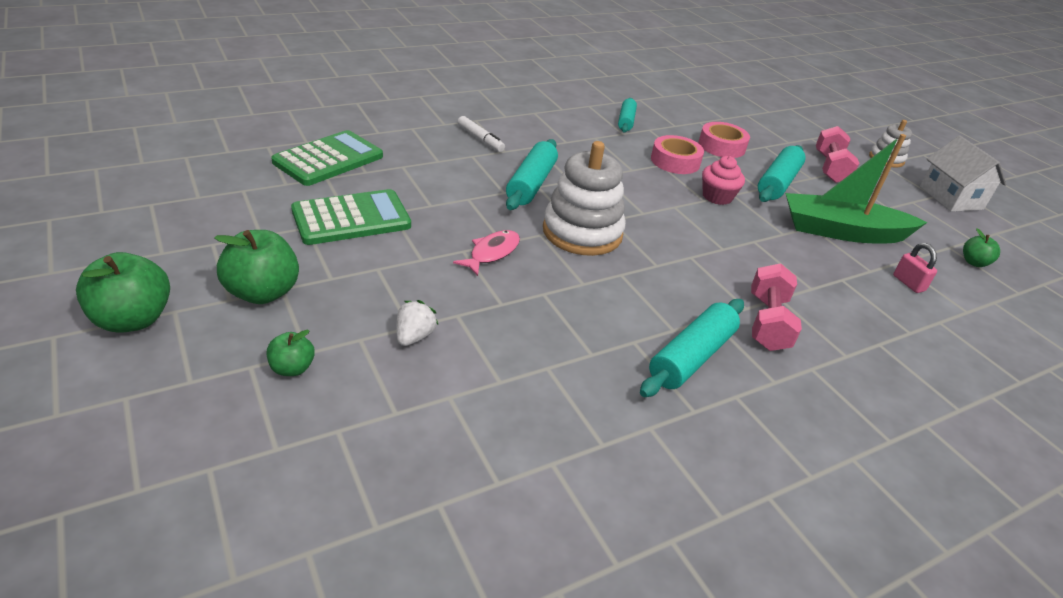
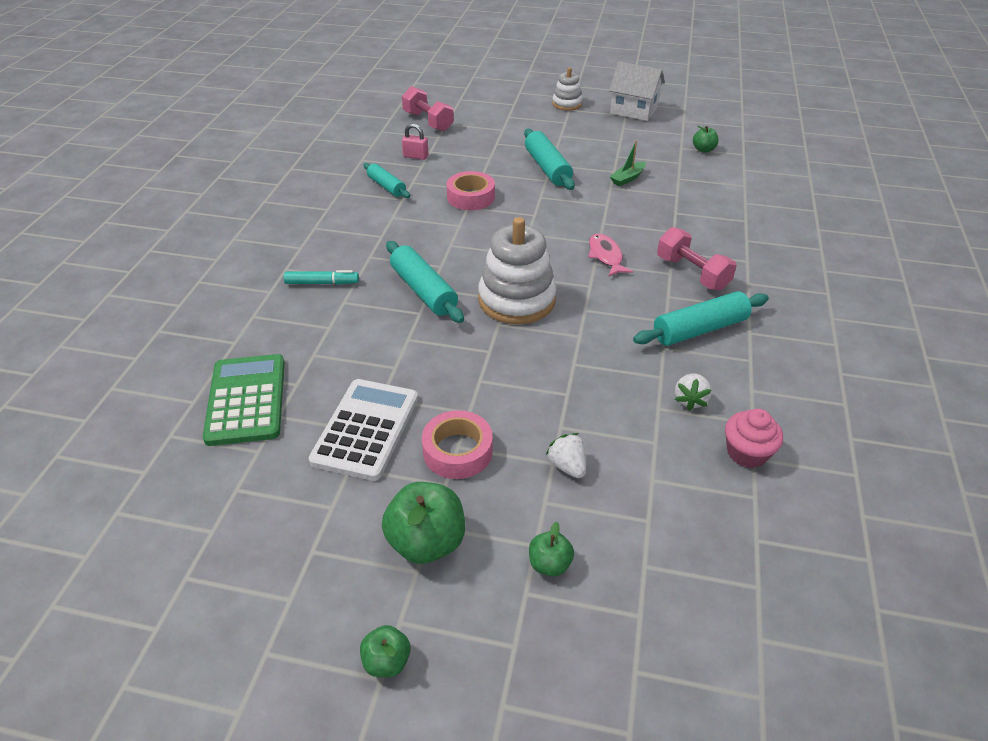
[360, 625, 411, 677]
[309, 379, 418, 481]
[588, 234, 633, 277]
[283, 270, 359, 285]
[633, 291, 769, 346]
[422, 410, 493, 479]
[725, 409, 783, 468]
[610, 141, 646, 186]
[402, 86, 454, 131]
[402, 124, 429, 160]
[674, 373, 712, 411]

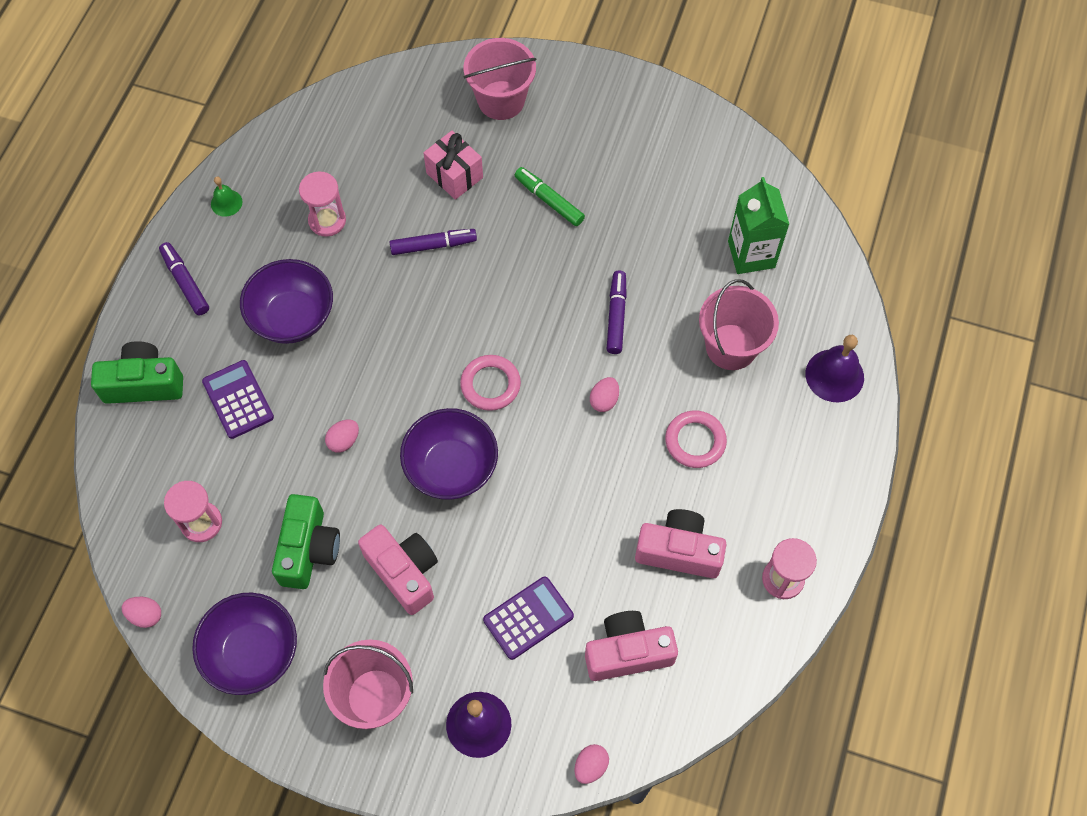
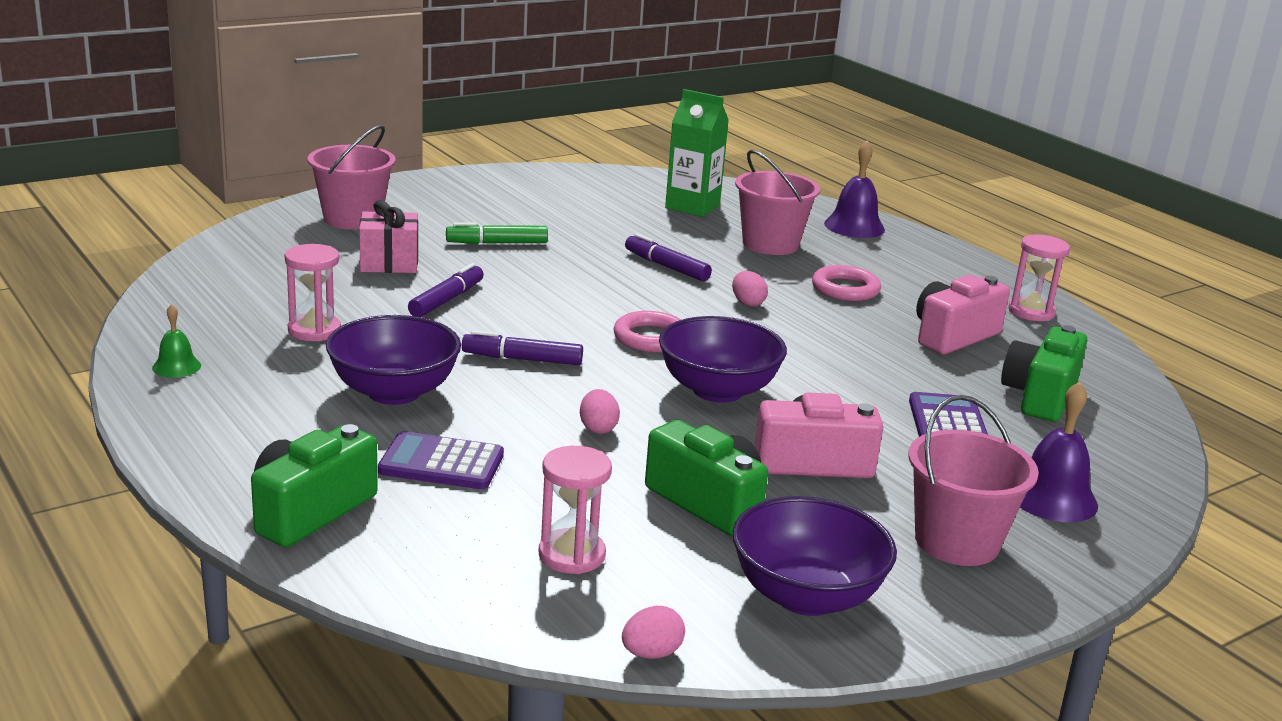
[462, 330, 583, 365]
[574, 744, 609, 784] (first image)
[1001, 325, 1087, 422]

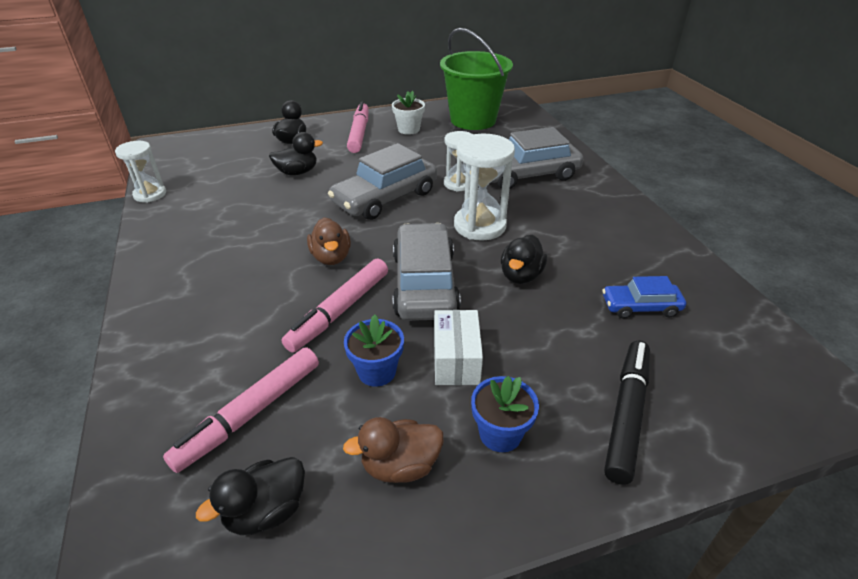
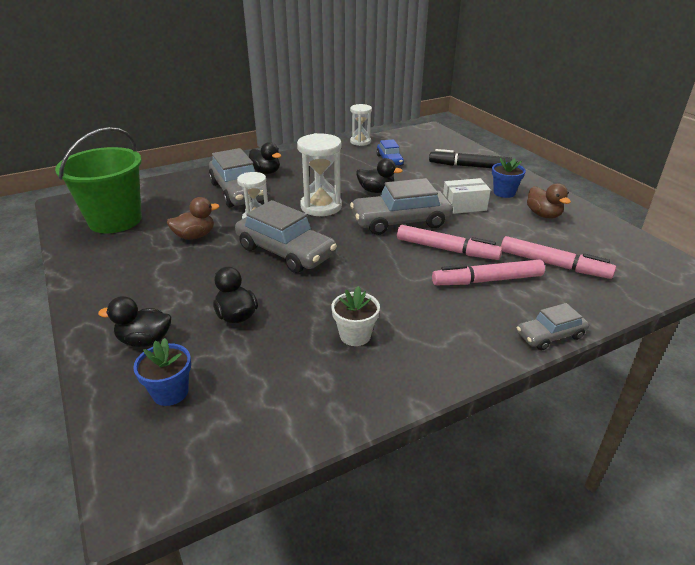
[350, 104, 372, 146]
[249, 142, 281, 174]
[167, 197, 220, 240]
[133, 338, 191, 406]
[432, 260, 545, 285]
[331, 286, 380, 346]
[517, 303, 589, 350]

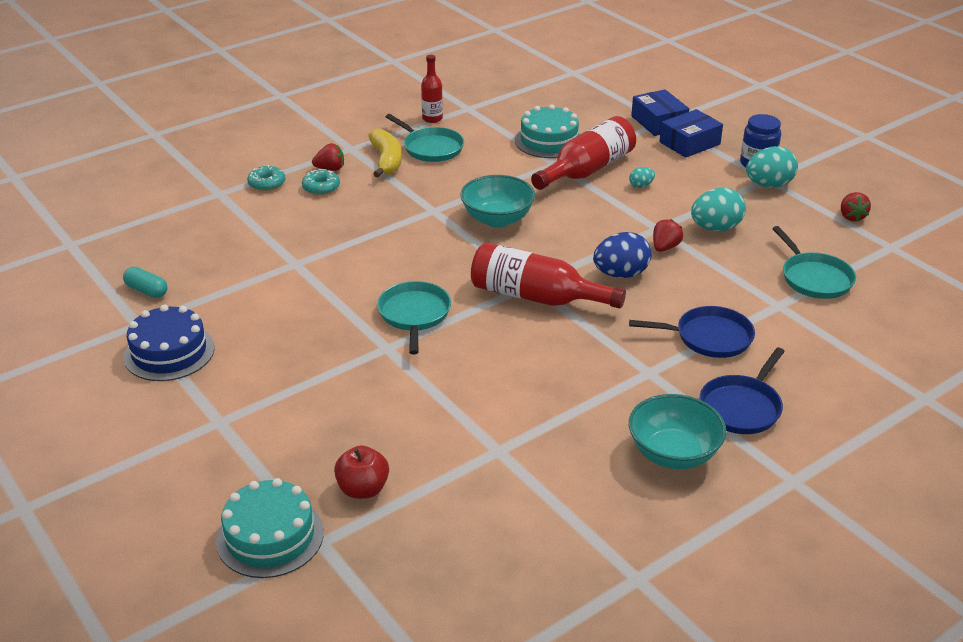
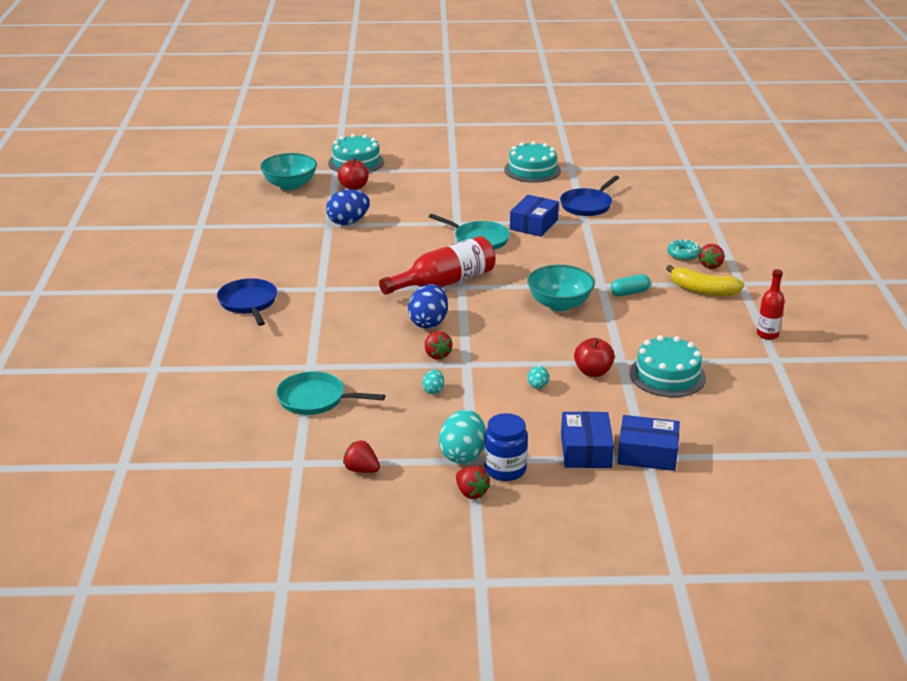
[611, 274, 651, 296]
[504, 141, 561, 183]
[247, 165, 285, 191] (first image)
[385, 114, 464, 162] (first image)
[574, 338, 615, 377]
[560, 175, 619, 216]
[260, 153, 317, 190]
[422, 370, 444, 394]
[326, 189, 370, 225]
[456, 466, 490, 499]
[510, 195, 559, 237]

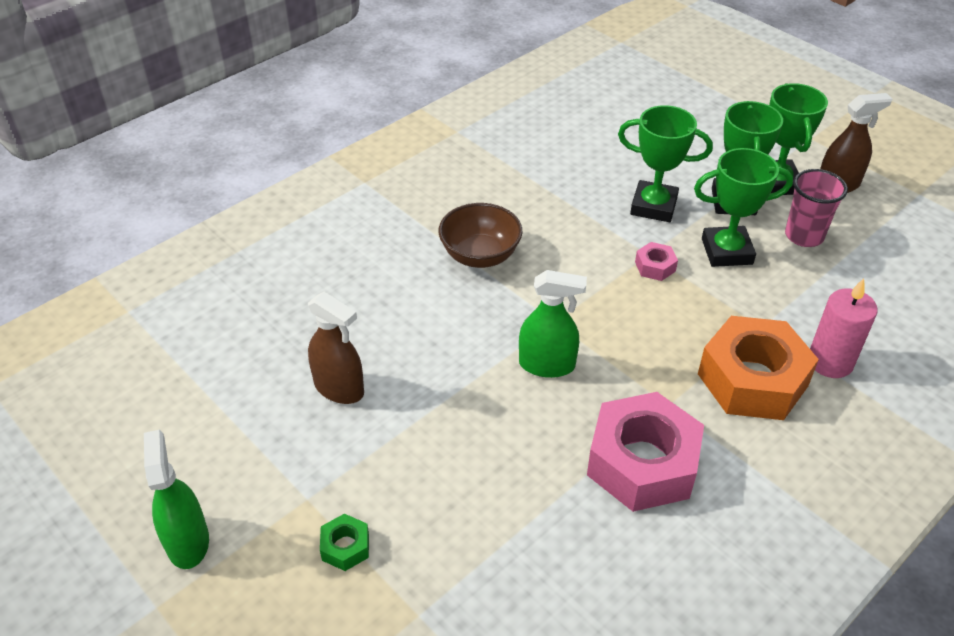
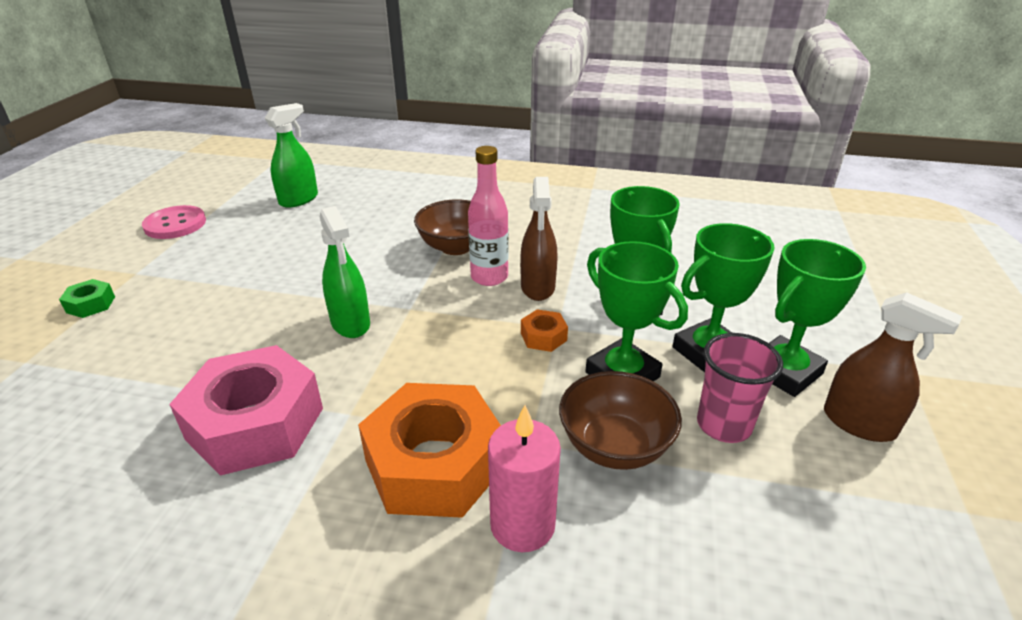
[265, 103, 318, 208]
[520, 177, 557, 301]
[521, 309, 568, 352]
[142, 205, 206, 239]
[468, 146, 508, 286]
[559, 371, 682, 470]

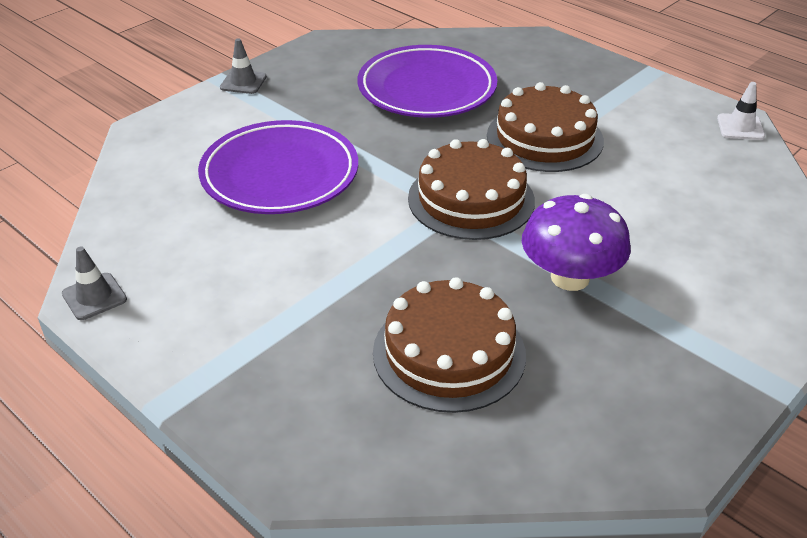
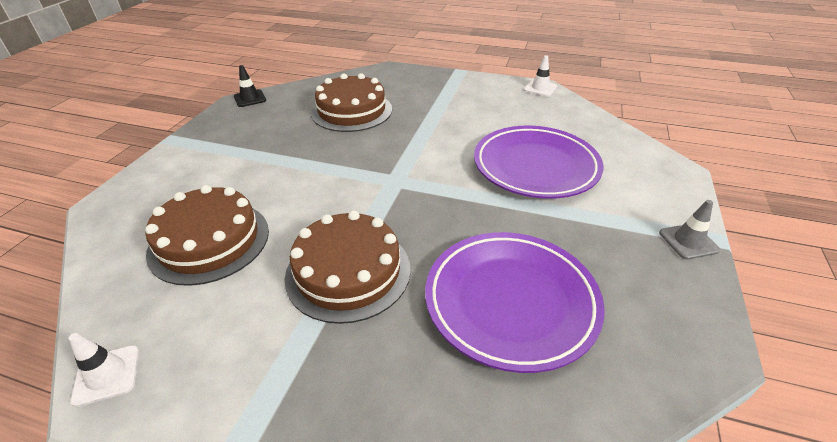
[524, 55, 557, 96]
[145, 185, 269, 286]
[522, 194, 631, 291] (first image)
[234, 65, 266, 107]

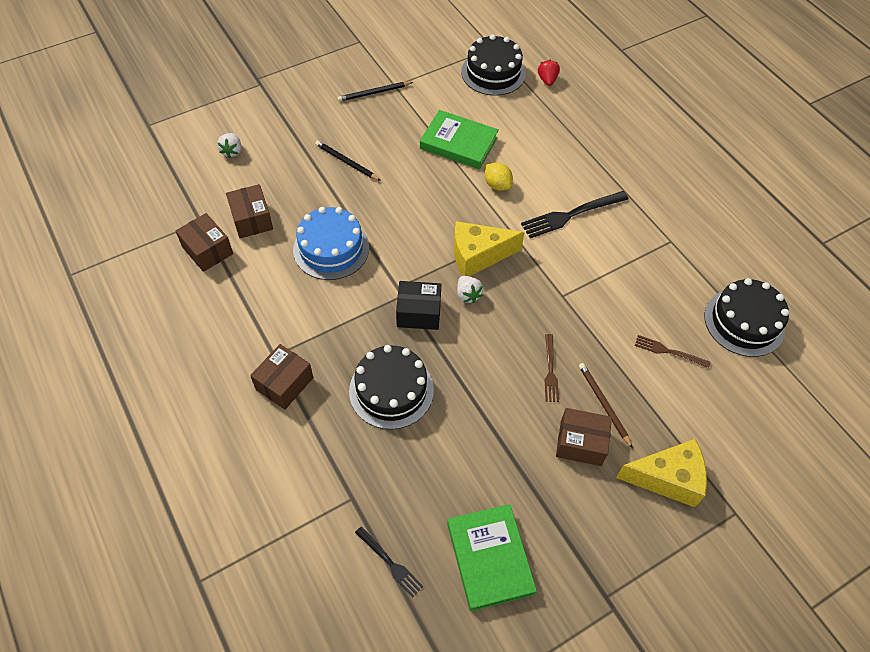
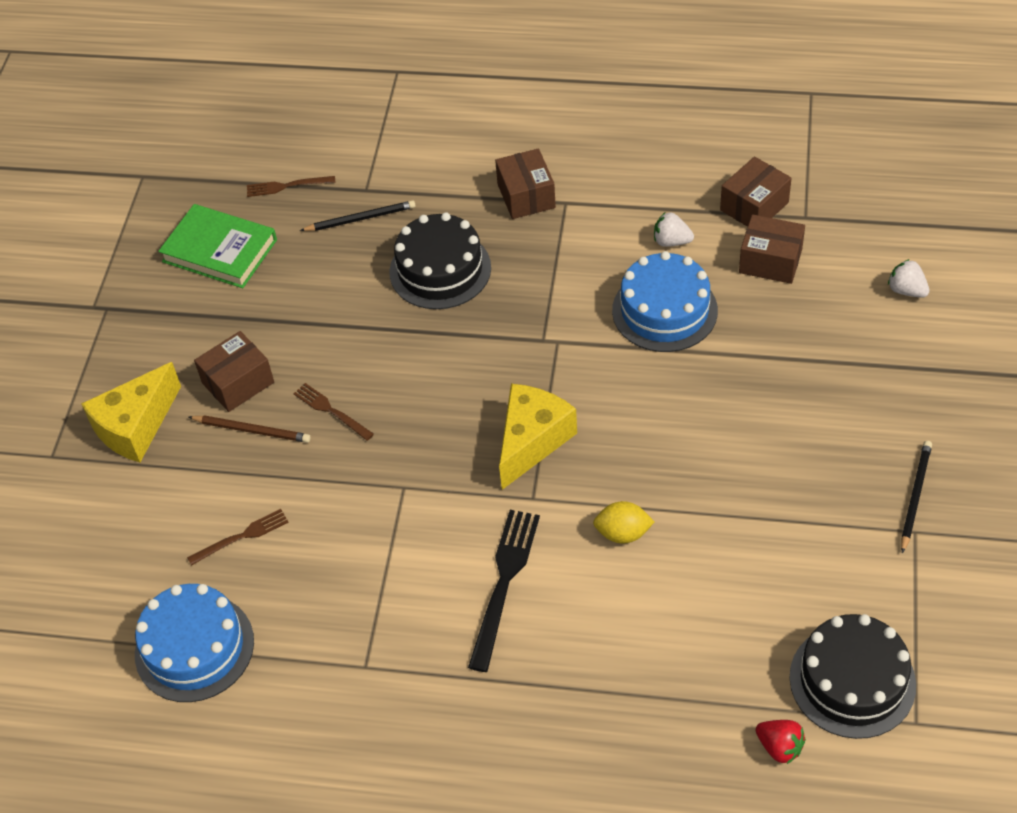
[720, 156, 792, 227]
[300, 200, 416, 231]
[247, 176, 335, 197]
[396, 281, 441, 330] (first image)
[420, 110, 499, 169] (first image)
[654, 213, 694, 247]
[135, 584, 254, 702]

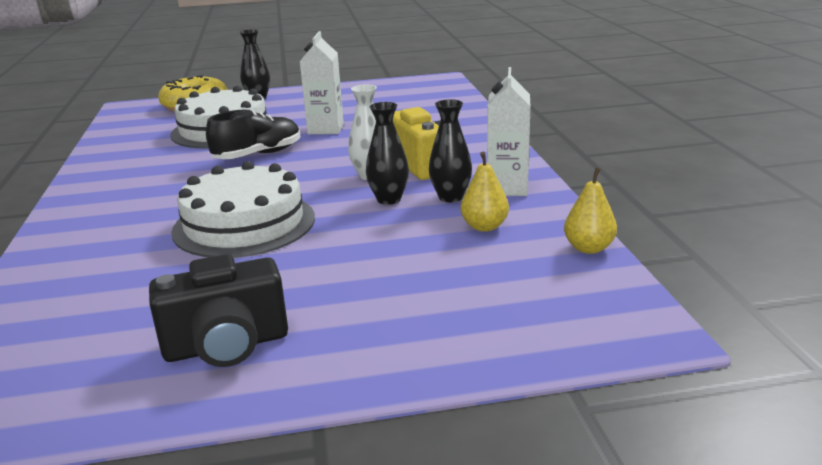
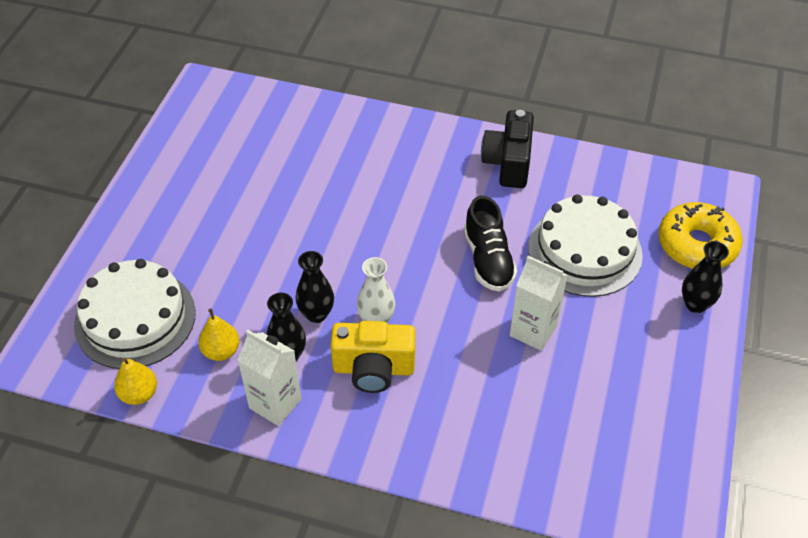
[481, 110, 534, 188]
[74, 259, 196, 369]

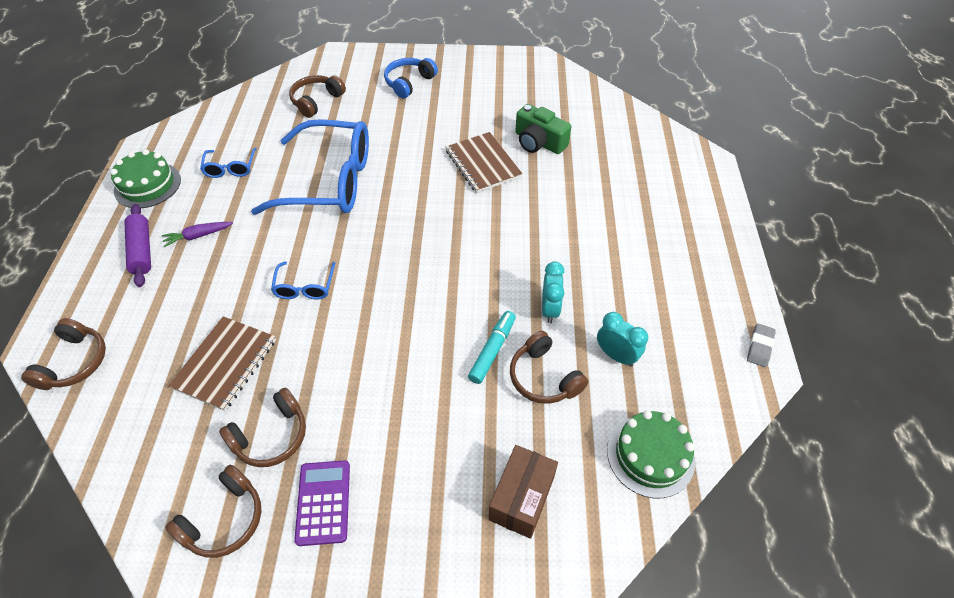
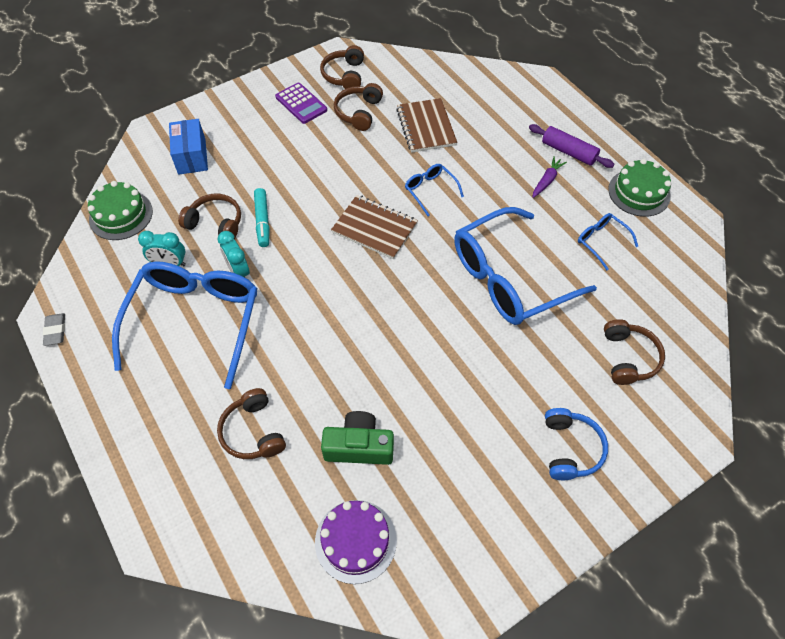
[217, 388, 286, 459]
[331, 195, 418, 259]
[169, 119, 208, 175]
[112, 261, 258, 389]
[315, 500, 397, 584]

